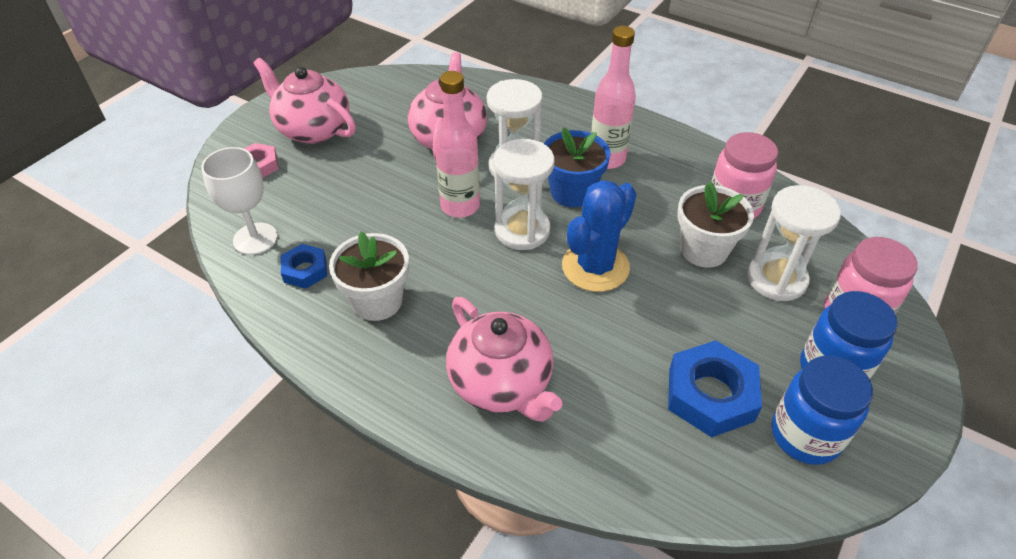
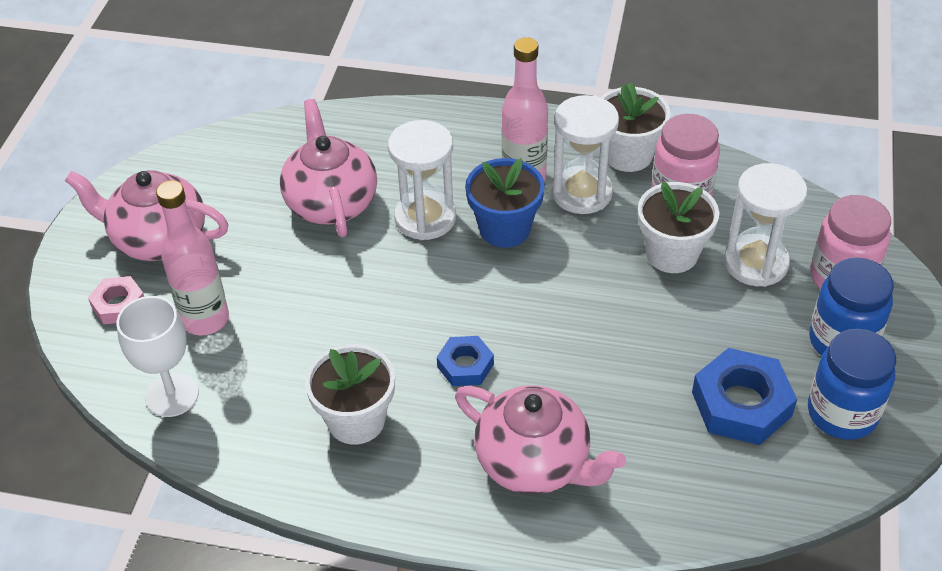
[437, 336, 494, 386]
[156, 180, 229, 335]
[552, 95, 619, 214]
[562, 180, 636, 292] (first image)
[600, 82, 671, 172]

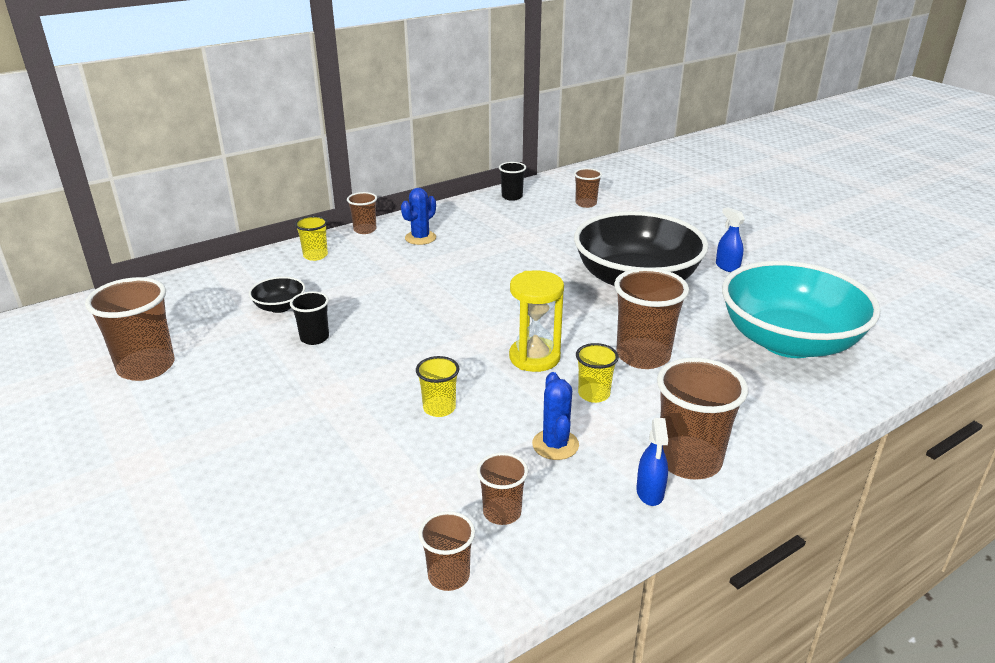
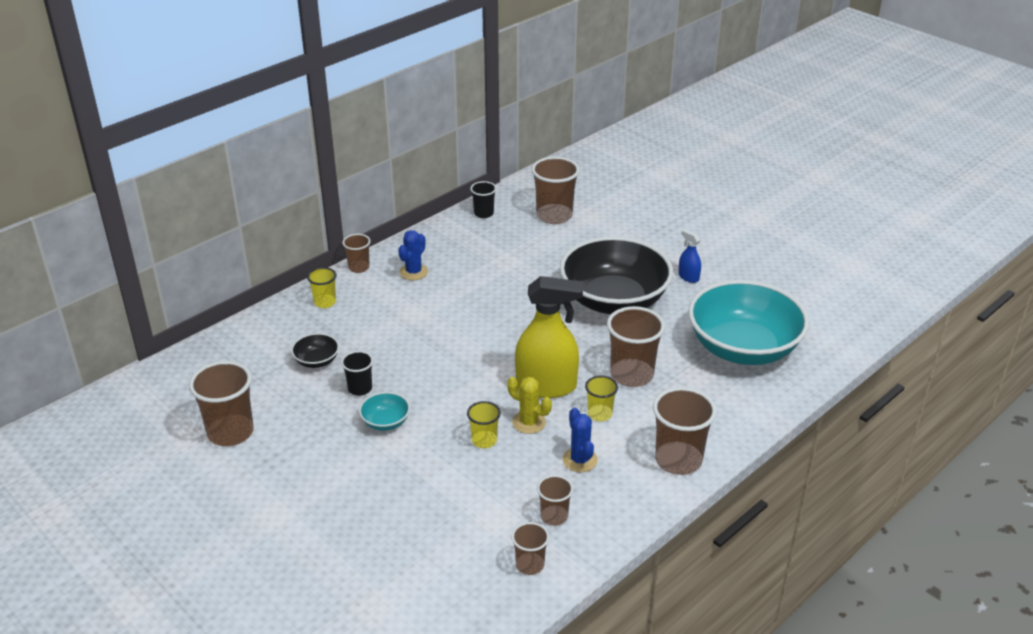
[515, 276, 583, 398]
[531, 157, 580, 224]
[636, 418, 668, 506] (first image)
[359, 392, 410, 431]
[507, 377, 552, 434]

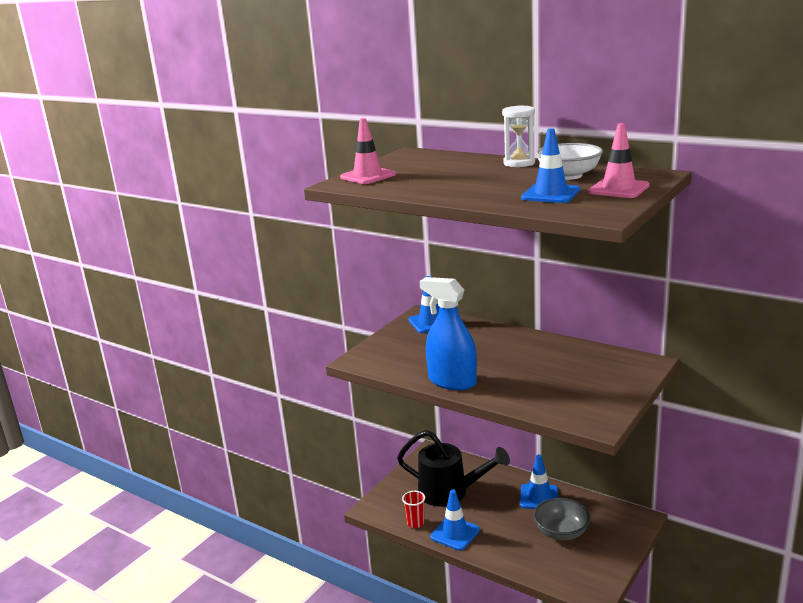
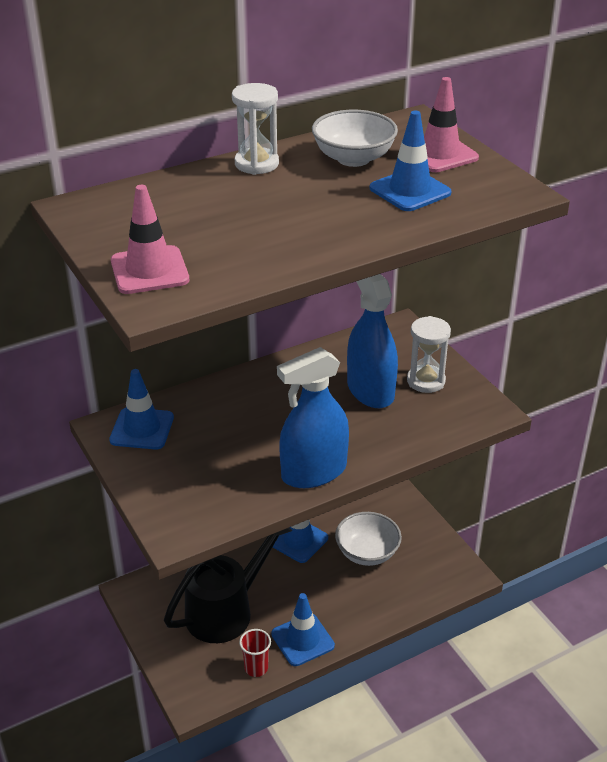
[335, 512, 402, 566]
[347, 274, 398, 408]
[407, 316, 451, 393]

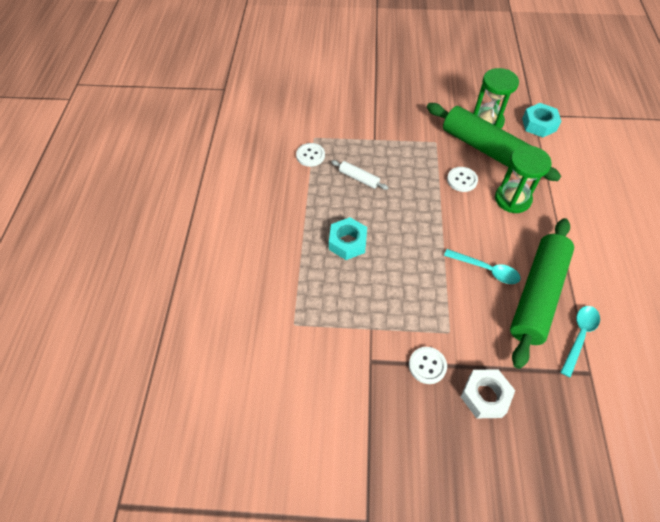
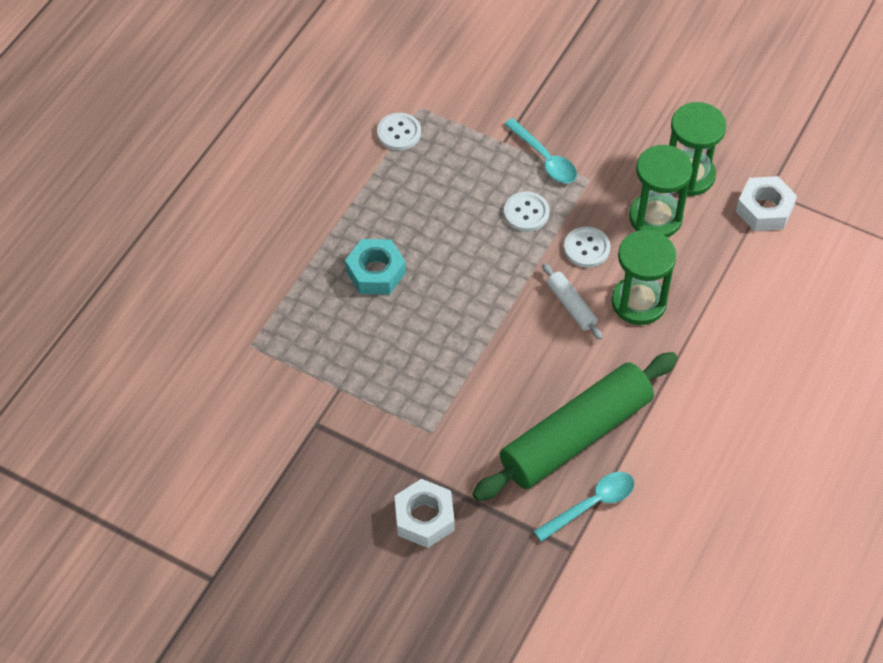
[542, 263, 603, 340]
[504, 192, 550, 232]
[629, 145, 693, 237]
[504, 118, 577, 183]
[736, 176, 797, 231]

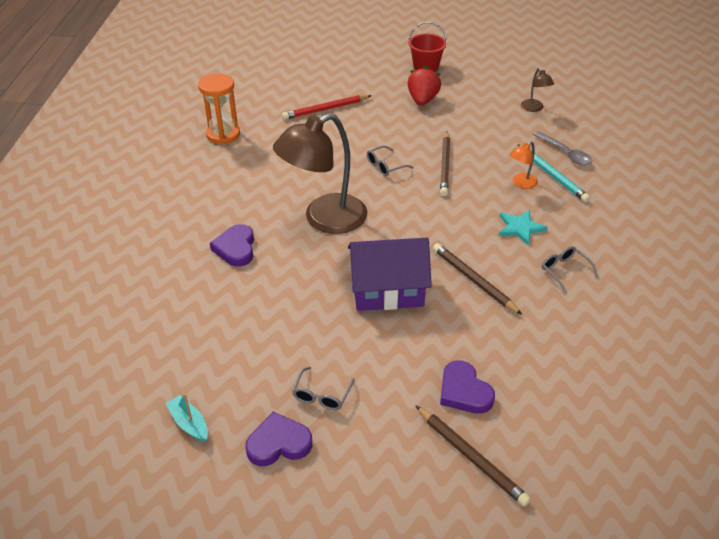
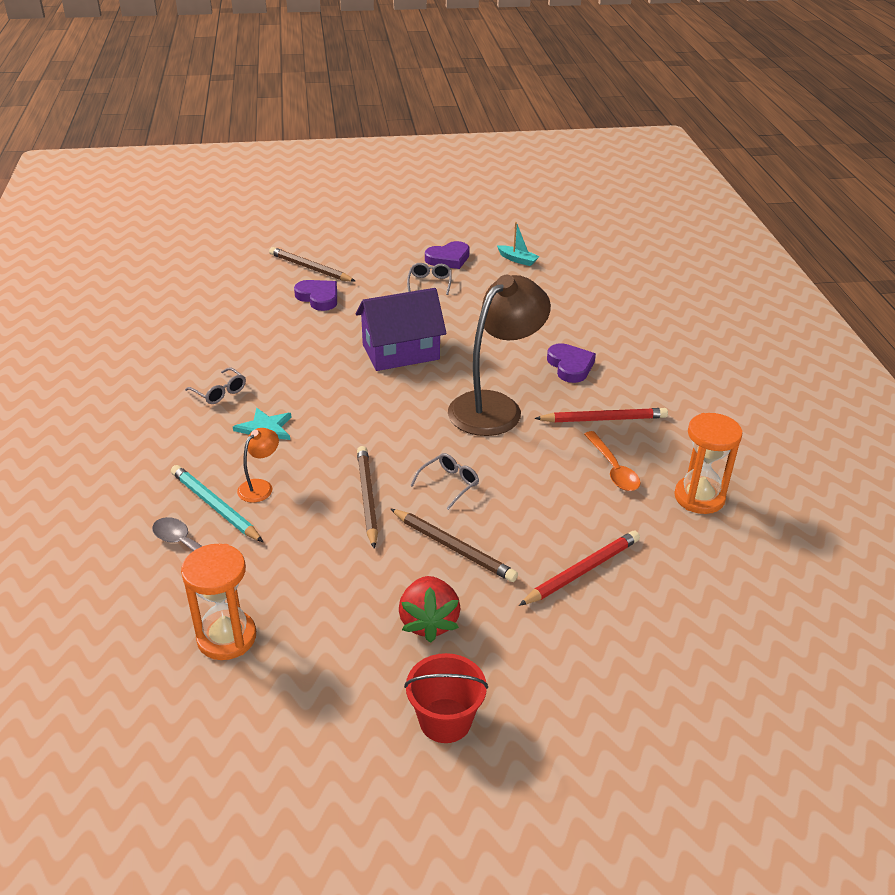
[390, 508, 518, 582]
[181, 544, 256, 660]
[534, 408, 668, 422]
[584, 431, 640, 491]

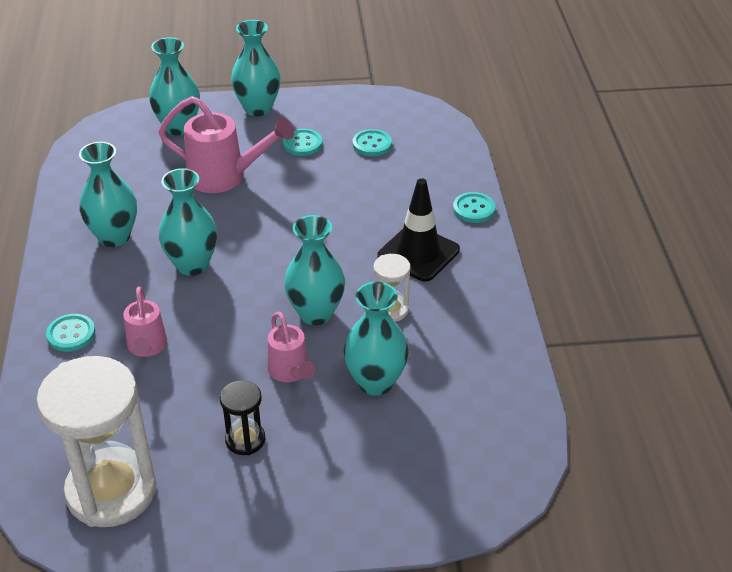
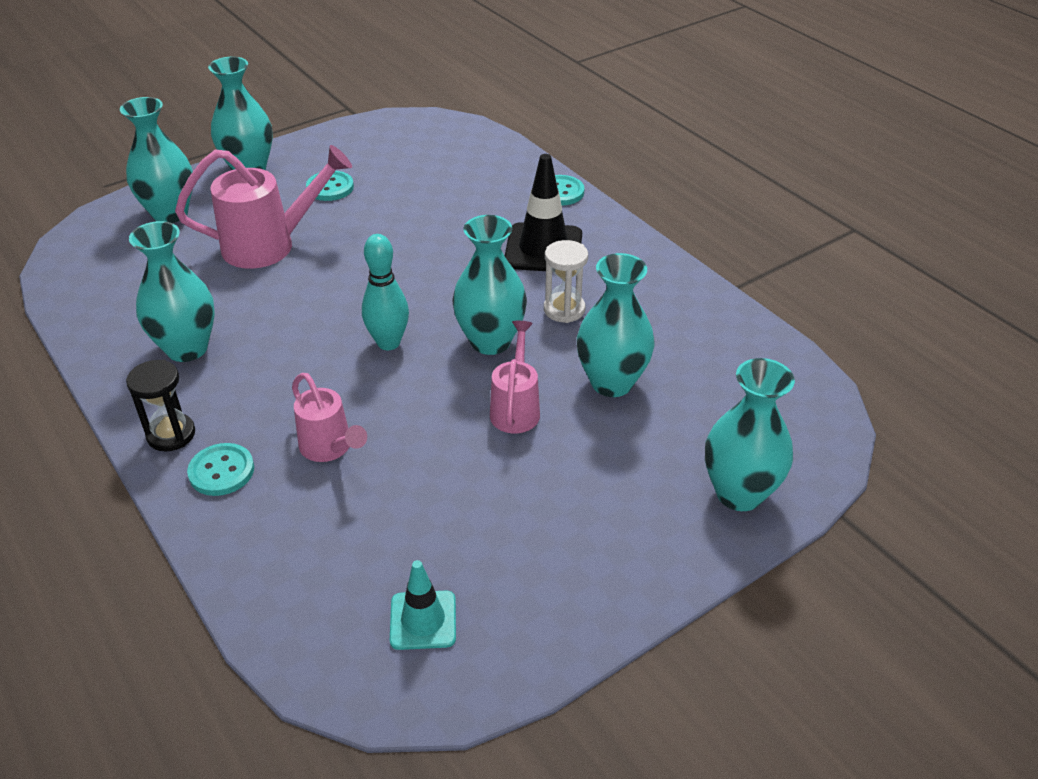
[390, 560, 456, 650]
[705, 358, 795, 511]
[126, 360, 195, 452]
[490, 321, 540, 433]
[353, 129, 392, 156] (first image)
[362, 234, 409, 350]

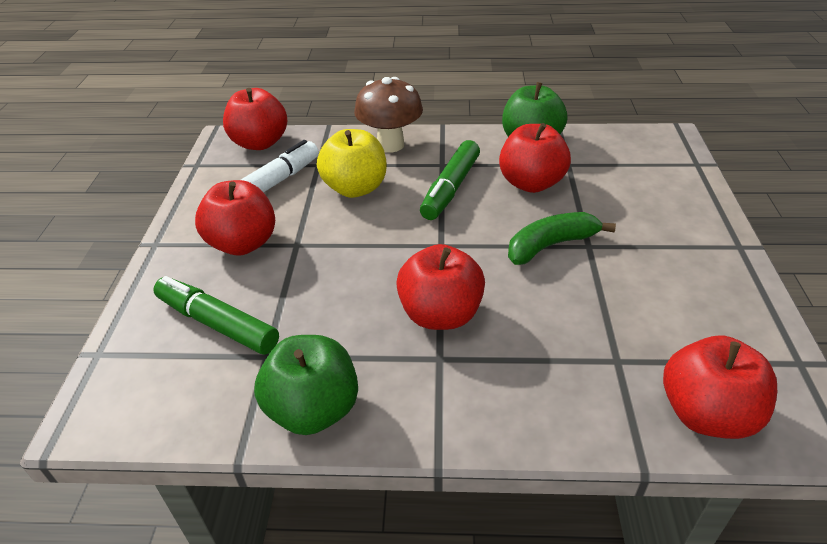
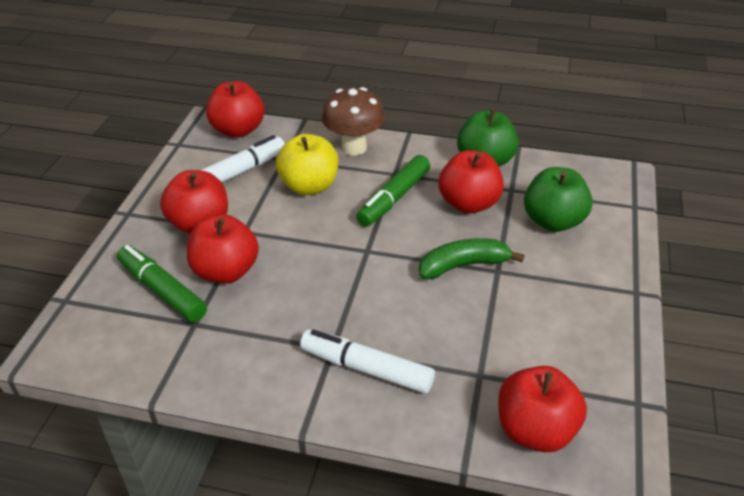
[524, 167, 593, 232]
[187, 215, 259, 284]
[300, 329, 435, 394]

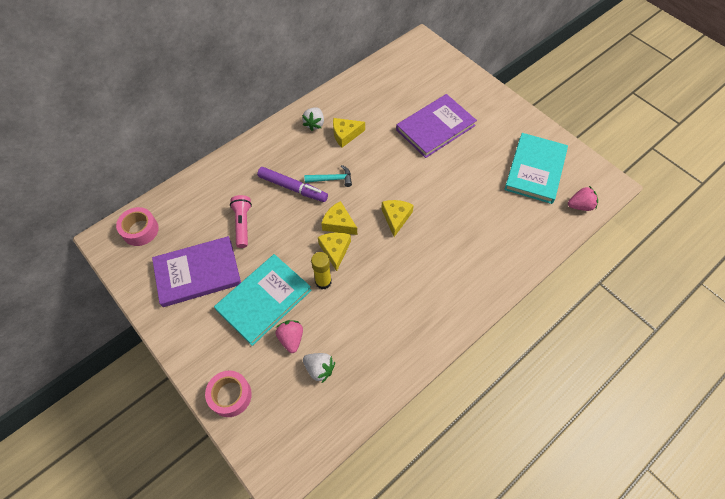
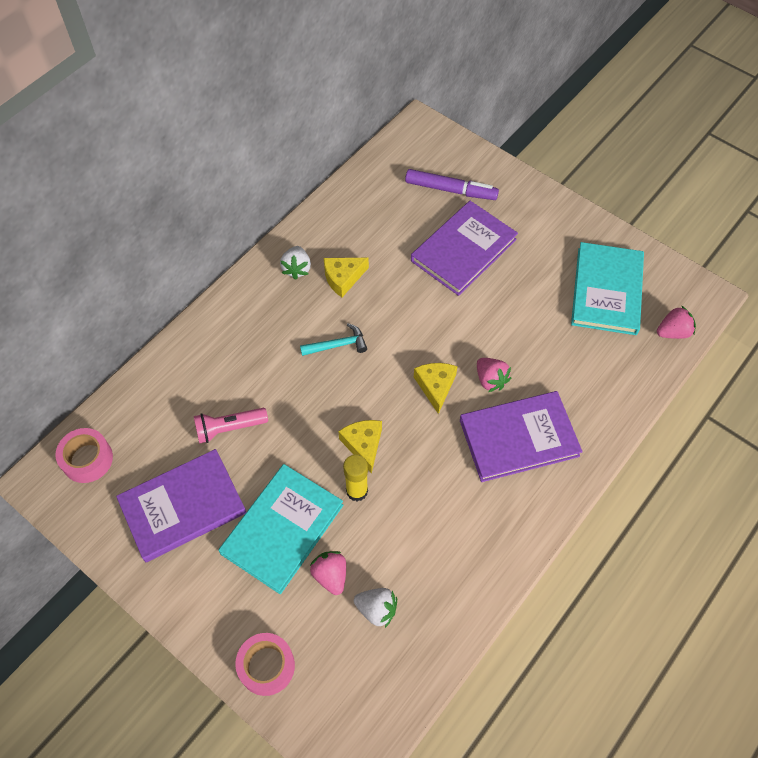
[194, 408, 268, 444]
[405, 169, 499, 200]
[321, 201, 357, 235] (first image)
[460, 391, 582, 482]
[477, 358, 511, 392]

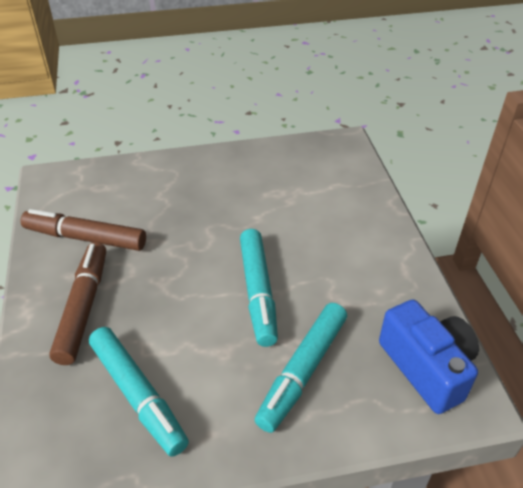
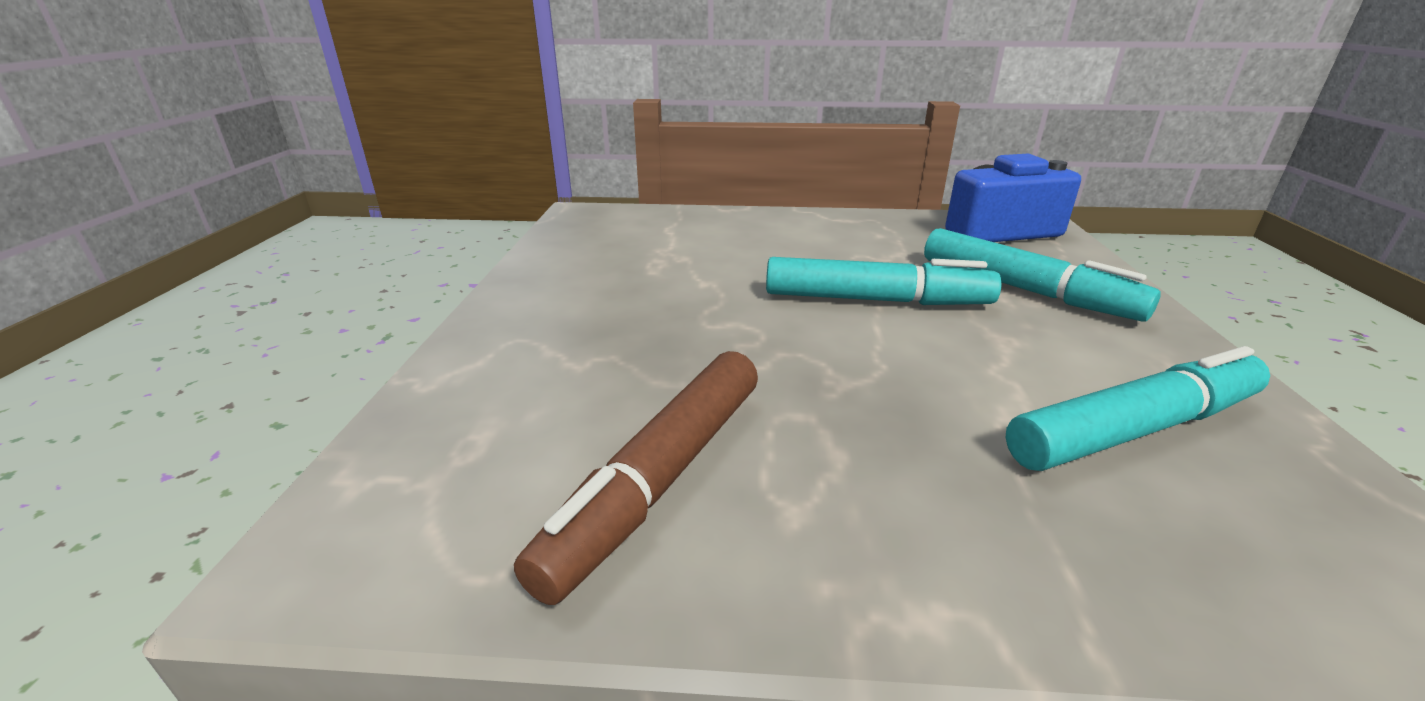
[49, 242, 106, 365] (first image)

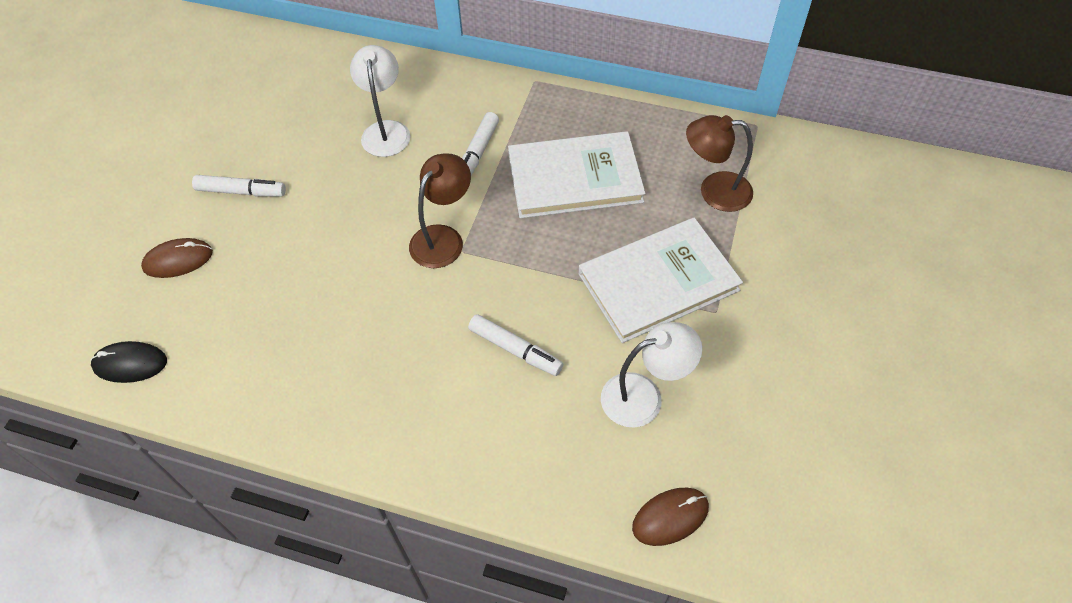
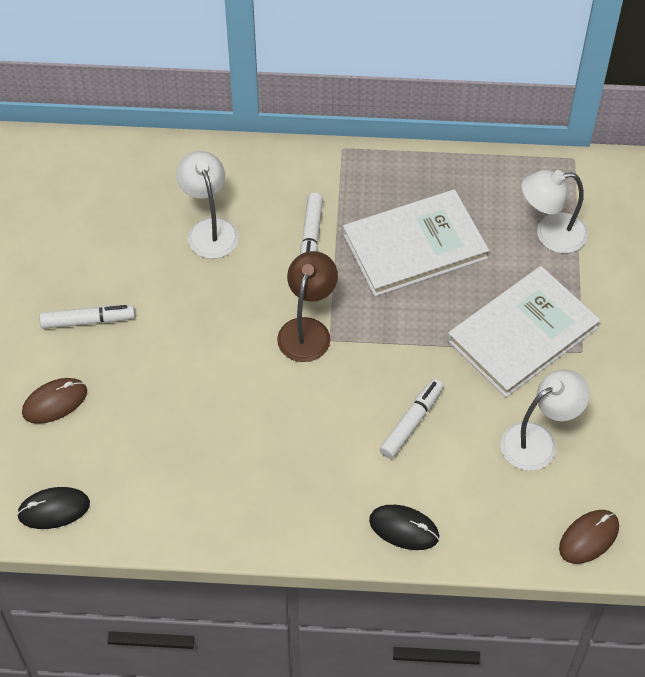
[380, 379, 443, 459]
[522, 170, 588, 253]
[369, 505, 440, 550]

